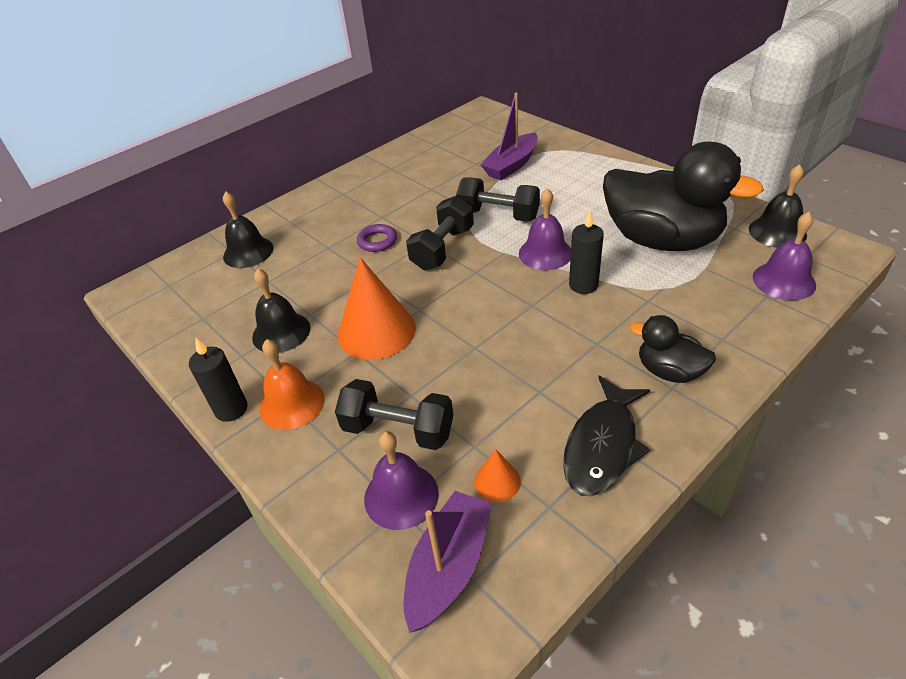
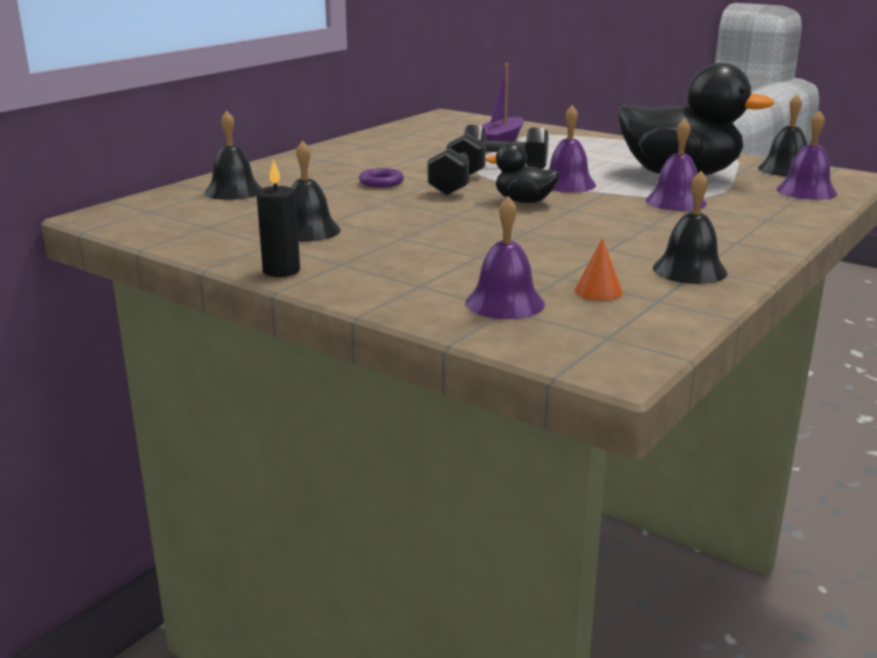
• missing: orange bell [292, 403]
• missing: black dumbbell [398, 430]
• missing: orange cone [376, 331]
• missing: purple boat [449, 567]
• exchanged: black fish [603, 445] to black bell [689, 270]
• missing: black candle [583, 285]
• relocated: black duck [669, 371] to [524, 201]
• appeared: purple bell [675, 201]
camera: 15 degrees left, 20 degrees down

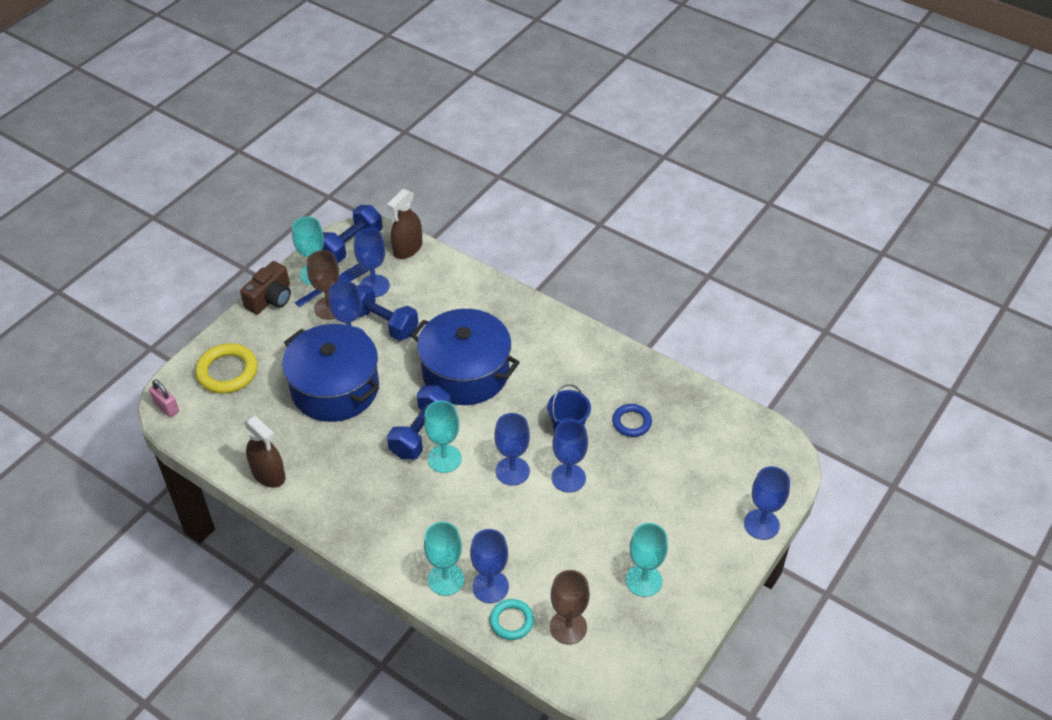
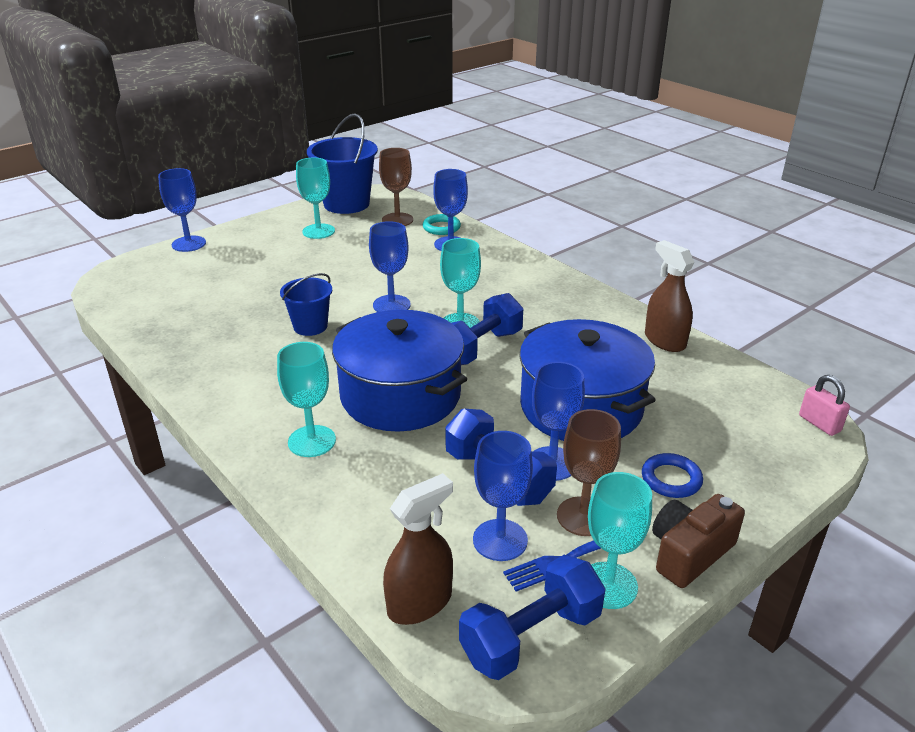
• missing: yellow ring [227, 372]
• relocated: turquoise goblet [446, 579] to [312, 441]
• missing: blue goblet [568, 478]
• relocated: blue ring [631, 422] to [671, 479]
• appeared: blue bucket [346, 204]
camera: 165 degrees left, 15 degrees down

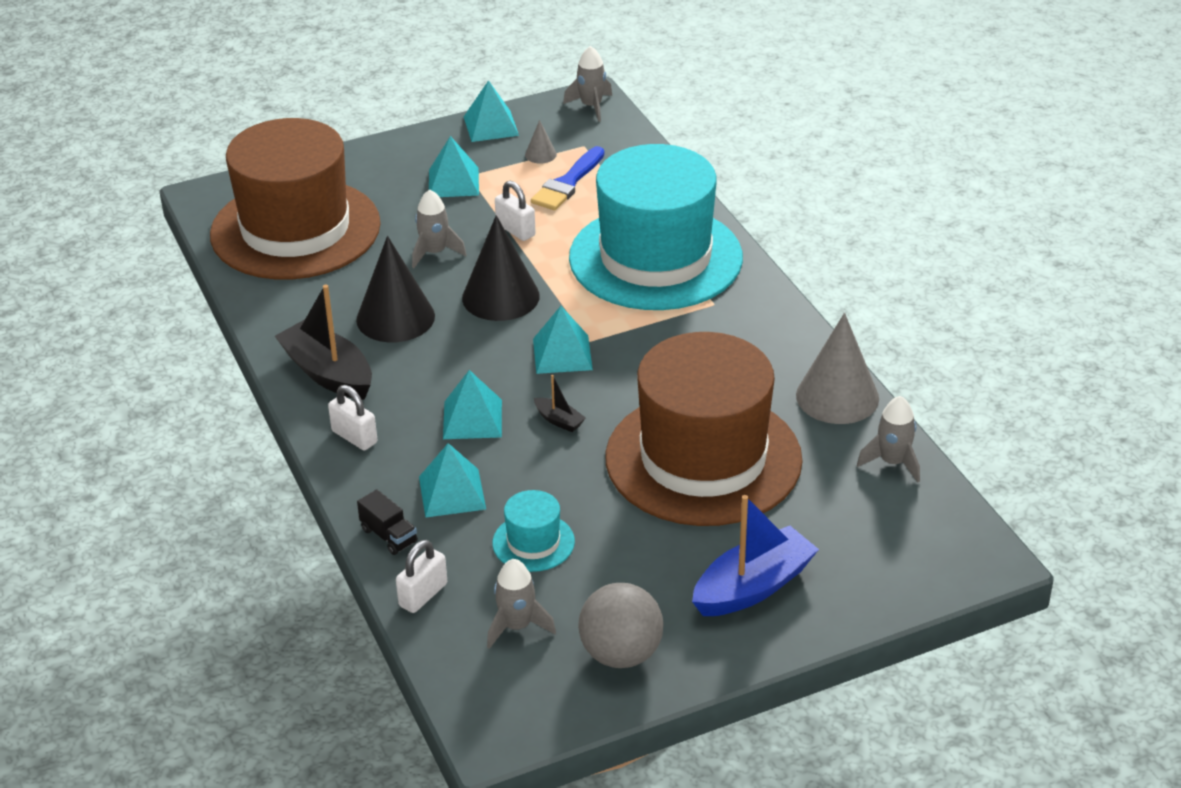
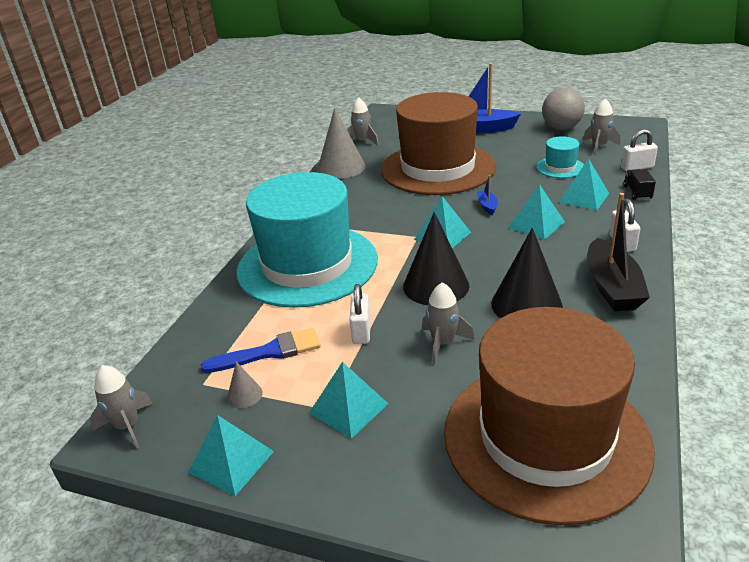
• colour: black boat [559, 420] to blue boat [487, 206]
camera: 135 degrees left, 5 degrees down

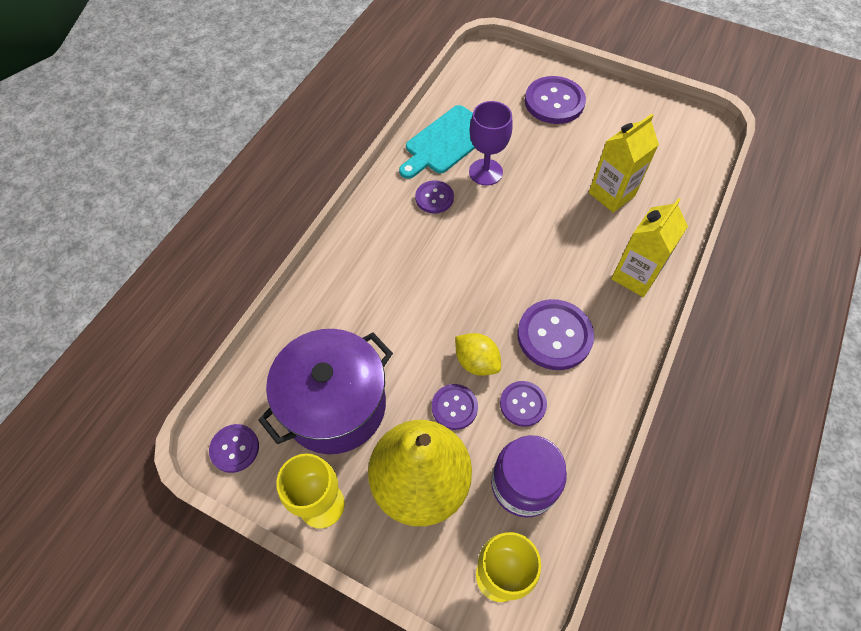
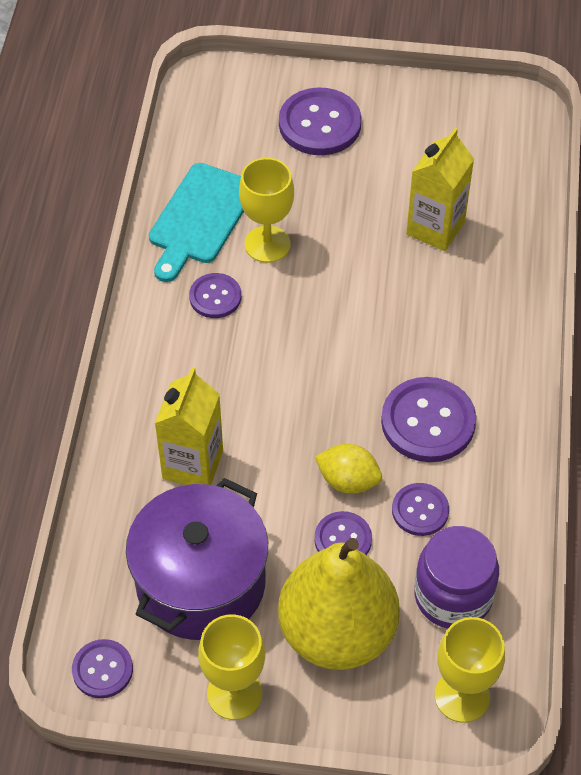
• colour: purple goblet [485, 172] to yellow goblet [267, 244]
• relocated: yellow carton [635, 276] to [193, 465]
camera: 20 degrees left, 5 degrees down

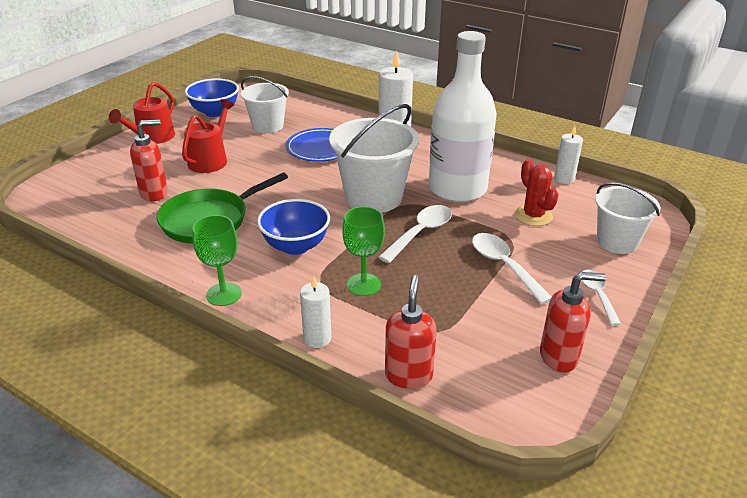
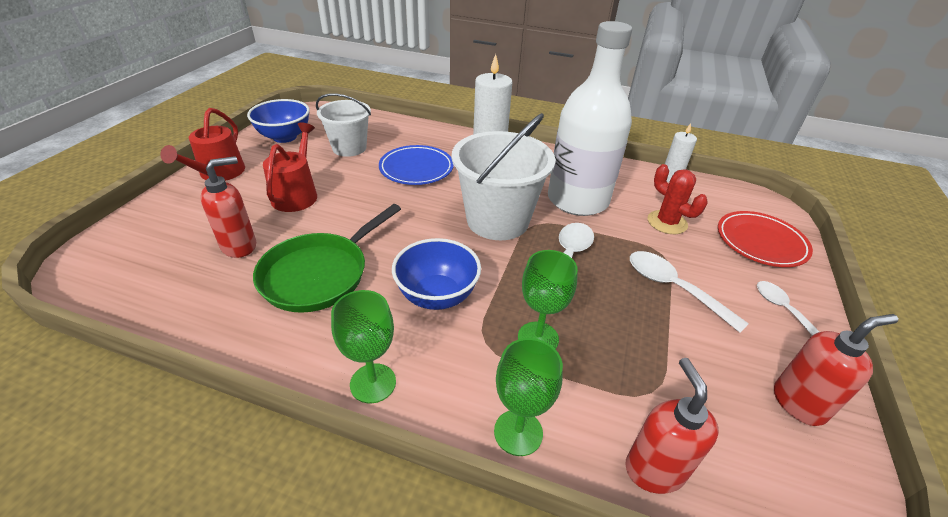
• exchanged: white candle [317, 338] to green goblet [518, 432]
• exchanged: white bucket [617, 242] to red plate [760, 242]
camera: 15 degrees left, 5 degrees up

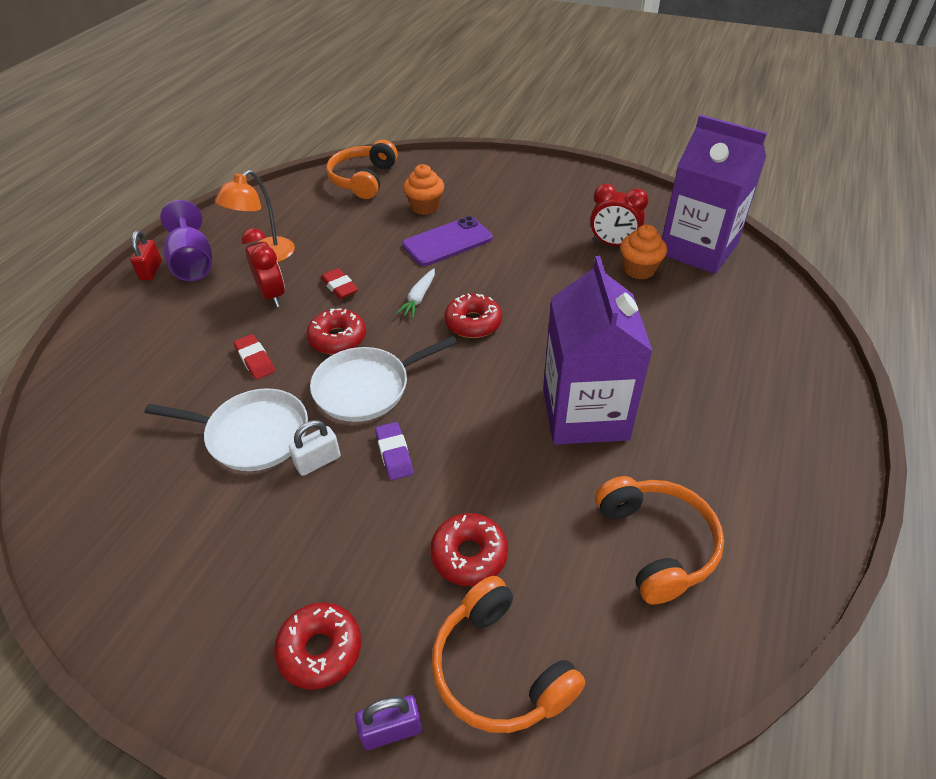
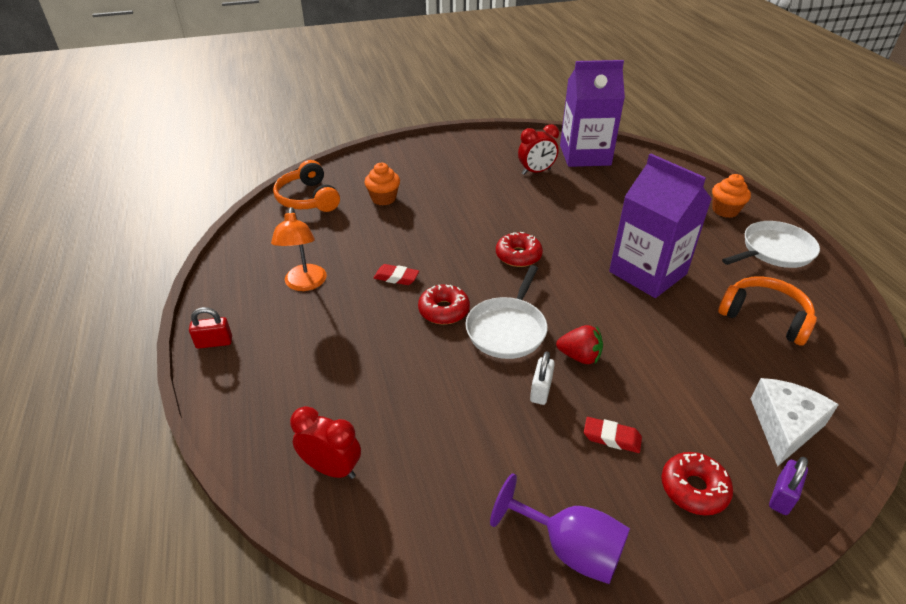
• spun: red padlock [151, 270] = [214, 342] 60 degrees counterclockwise
• relocated: white pan [253, 434] to [774, 250]
• relocated: purple goblet [193, 263] to [569, 548]
• relocated: red eraser [255, 360] to [611, 437]
• relocated: red clock [272, 295] to [331, 468]
• exchanged: purple eraser [394, 454] to red strawberry [579, 356]
• missing: white carrot [418, 298]
• missing: purple phone [447, 242]
• missing: red donut [469, 555]
• exchanged: orange headphones [499, 669] to white cheese [784, 426]
• relocated: orange cupcake [639, 269] to [725, 210]
camera: 40 degrees left, 5 degrees down

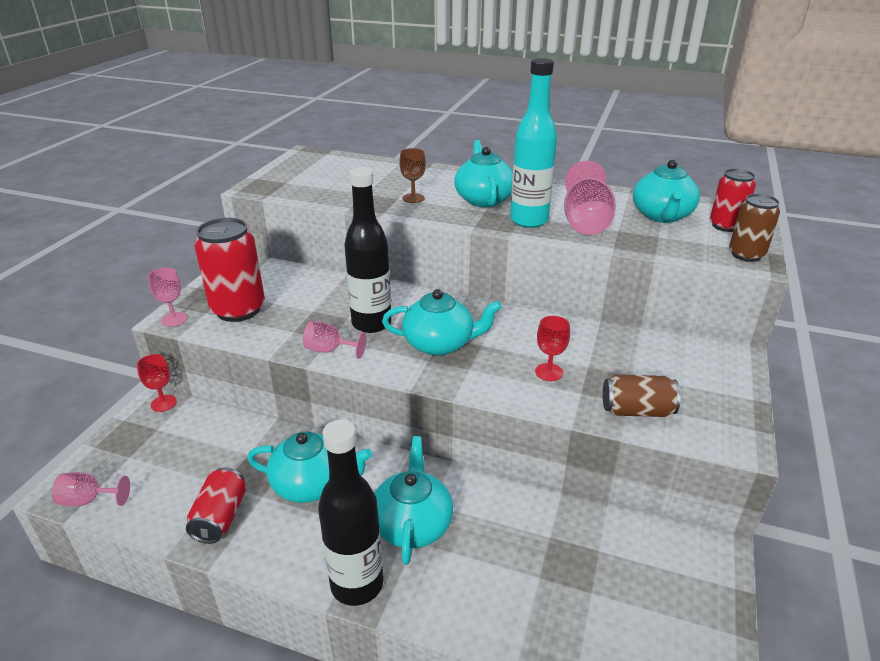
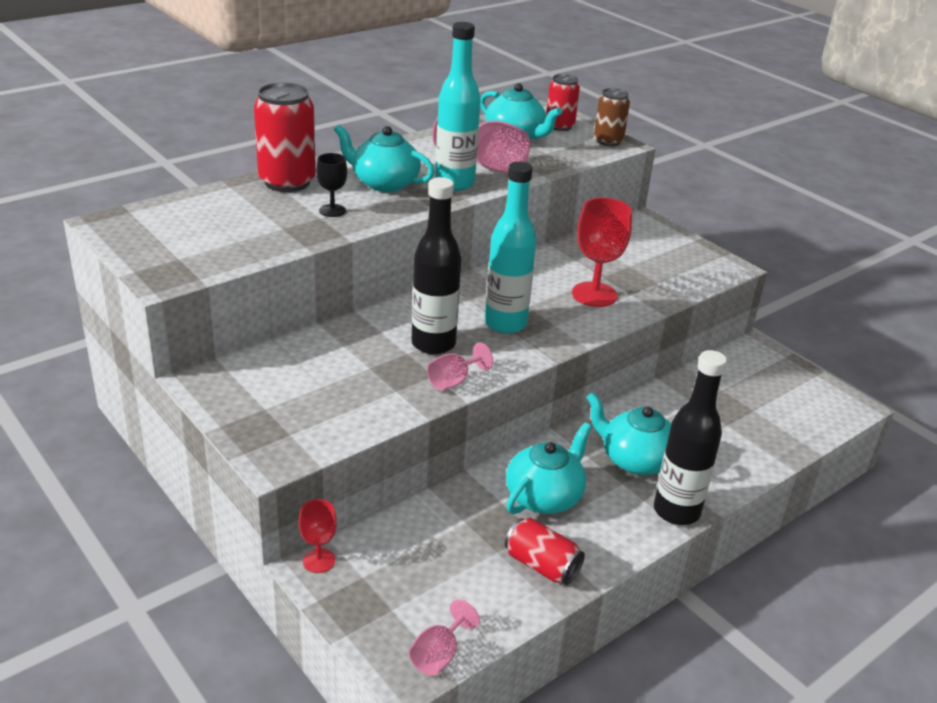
• missing: pink goblet [174, 319]
• relocated: red can [238, 310] to [287, 182]
• exchanged: turquoise teapot [440, 344] to turquoise bottle [505, 323]
• colour: brown goblet [413, 198] to black goblet [332, 210]
• size: red goblet [549, 372] = [594, 294] x1.78
• missing: brown can [636, 410]
camera: 60 degrees left, 0 degrees up

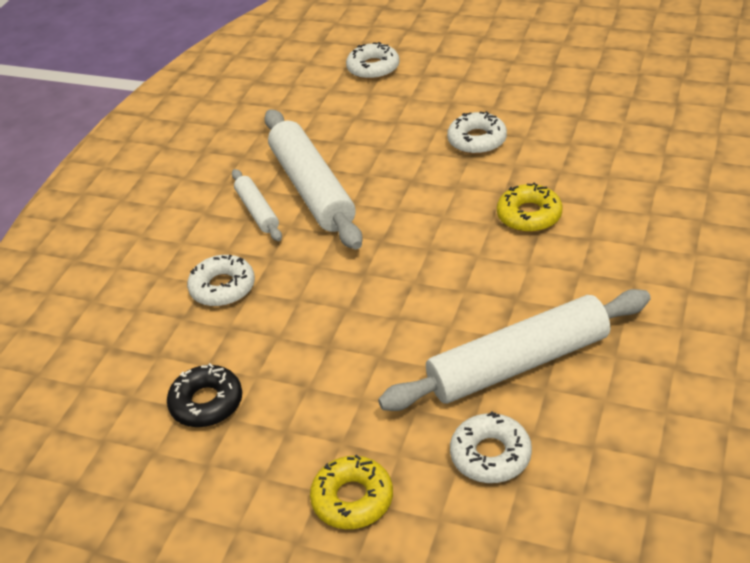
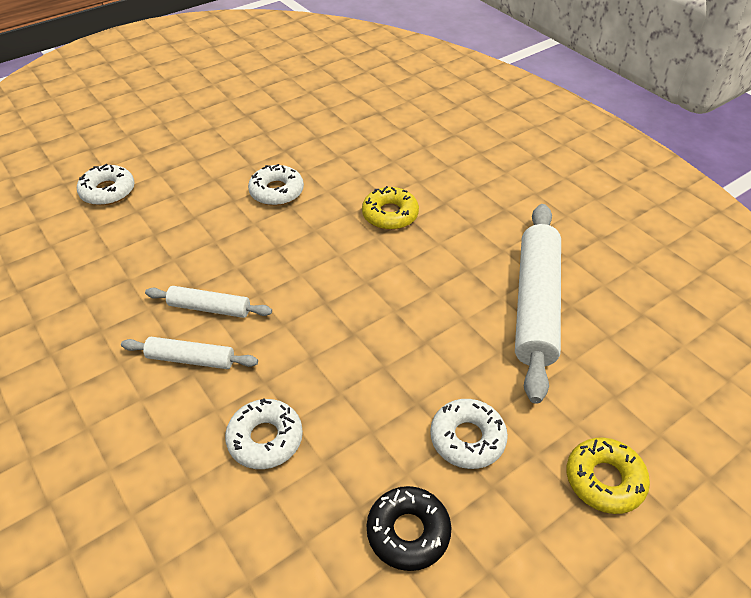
• size: white rolling pin [312, 189] = [209, 308] x0.51
• relocated: white donut [490, 455] to [467, 438]
camera: 60 degrees left, 5 degrees up

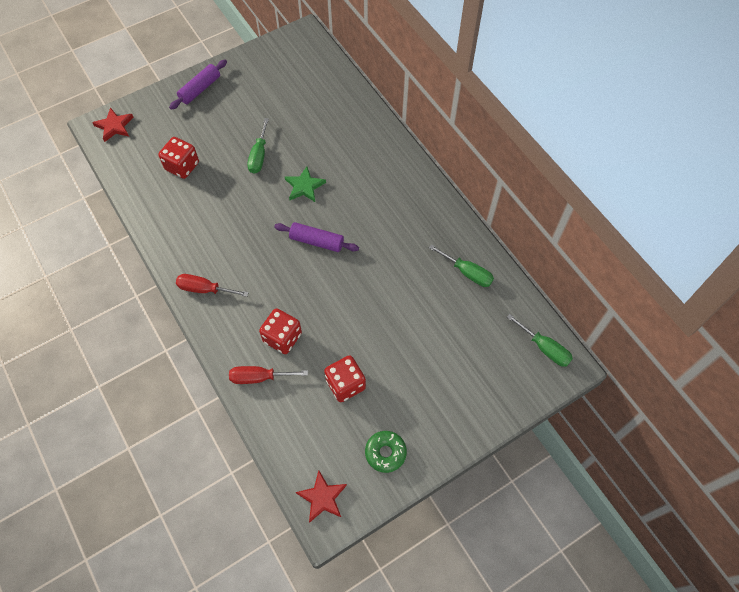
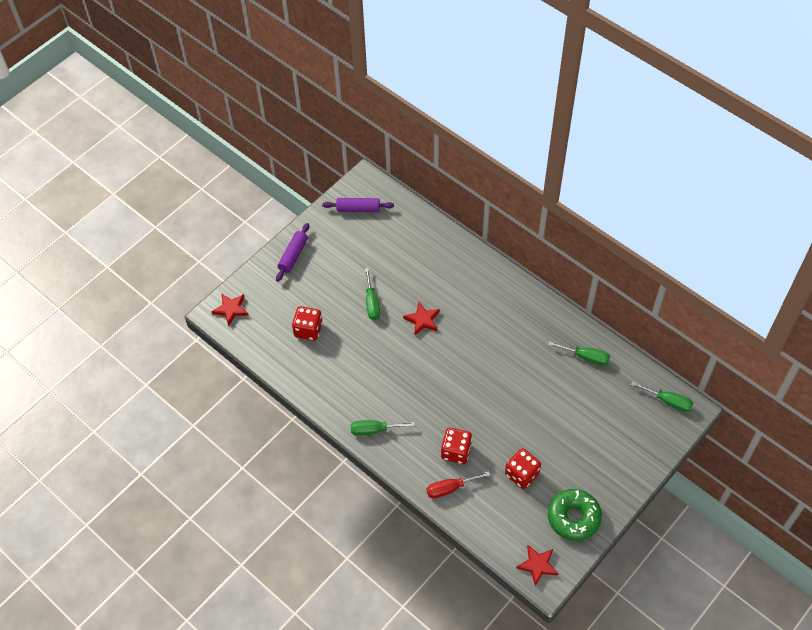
• colour: red screwdriver [204, 289] to green screwdriver [374, 430]
• relocated: purple rolling pin [317, 241] to [358, 209]
• colour: green star [304, 186] to red star [422, 320]
• size: green donut [385, 453] = [573, 517] x1.57
camera: 15 degrees left, 5 degrees down

